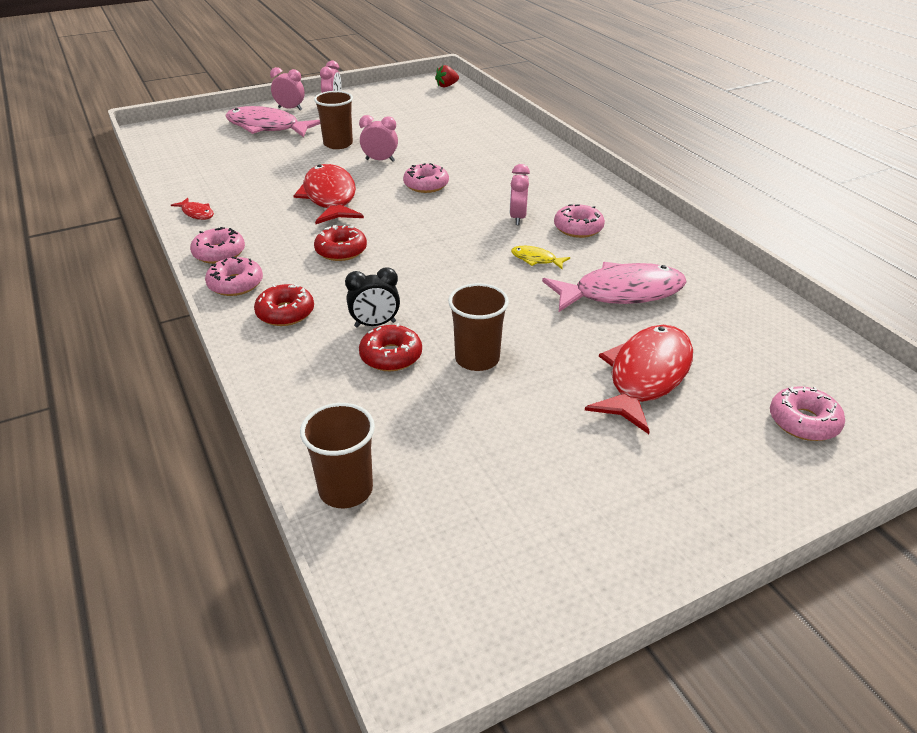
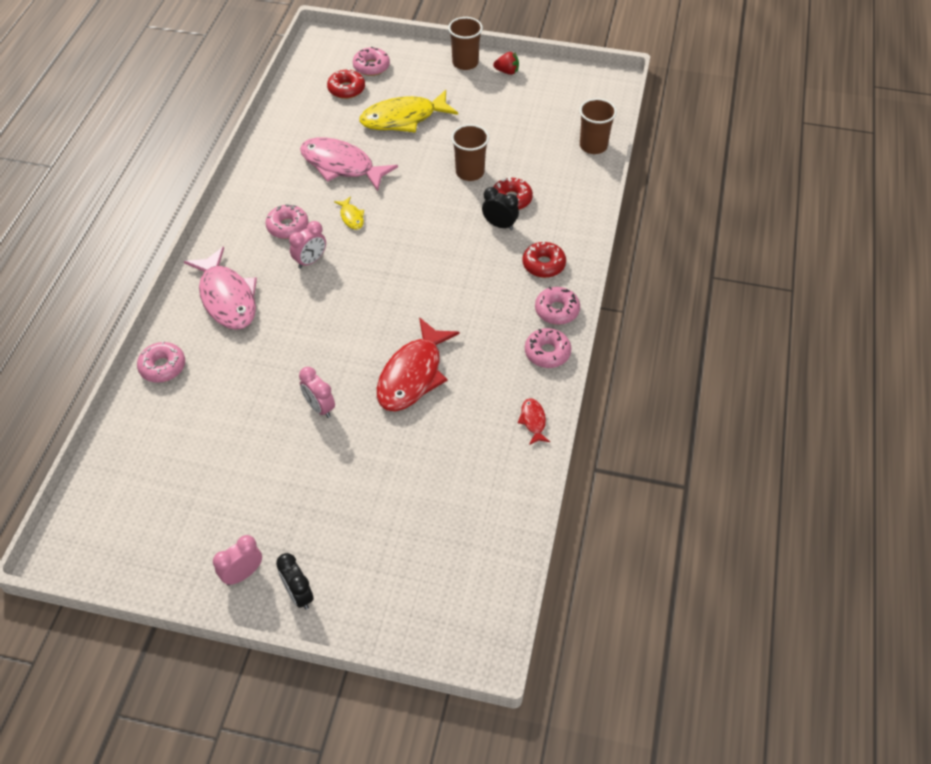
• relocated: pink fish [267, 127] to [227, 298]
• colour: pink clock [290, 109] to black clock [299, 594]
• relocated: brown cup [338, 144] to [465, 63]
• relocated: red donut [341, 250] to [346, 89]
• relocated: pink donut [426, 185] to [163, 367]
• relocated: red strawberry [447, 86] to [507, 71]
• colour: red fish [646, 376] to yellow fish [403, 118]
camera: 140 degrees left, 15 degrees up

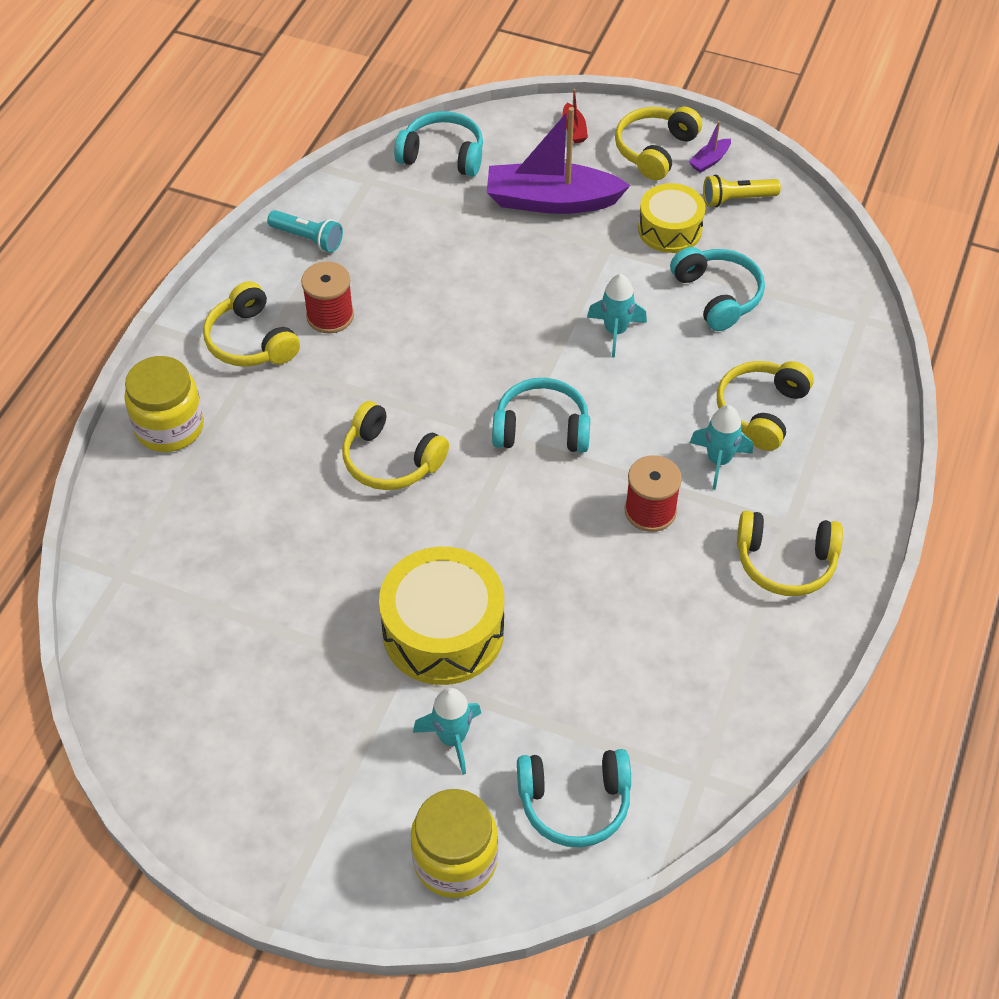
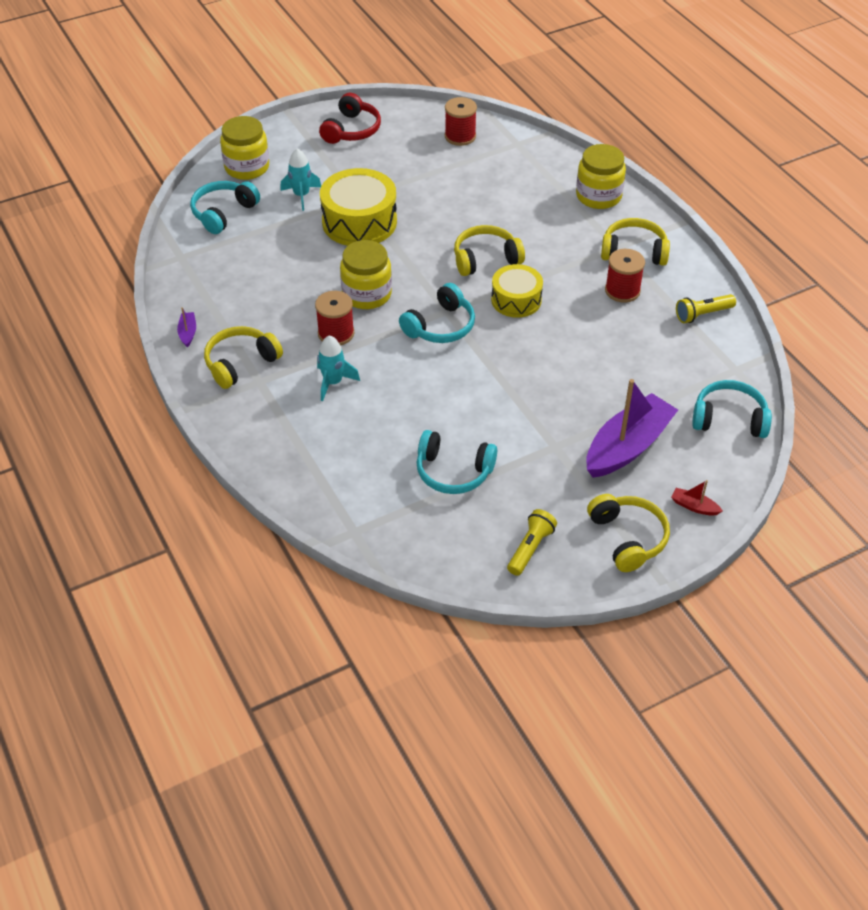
• colour: turquoise flashlight [308, 238] to yellow flashlight [702, 314]
• spun: turquoise headphones [442, 155] = [729, 419] 135 degrees counterclockwise
• missing: turquoise rocket [615, 331]
• relocated: yellow drum [670, 229] to [516, 300]
• relocated: purple boat [709, 161] to [188, 333]
• missing: yellow headphones [761, 411]
• appeared: red headphones [351, 130]
• appeared: yellow jar [367, 294]
• appeared: red spool [460, 136]
camera: 130 degrees right, 5 degrees down

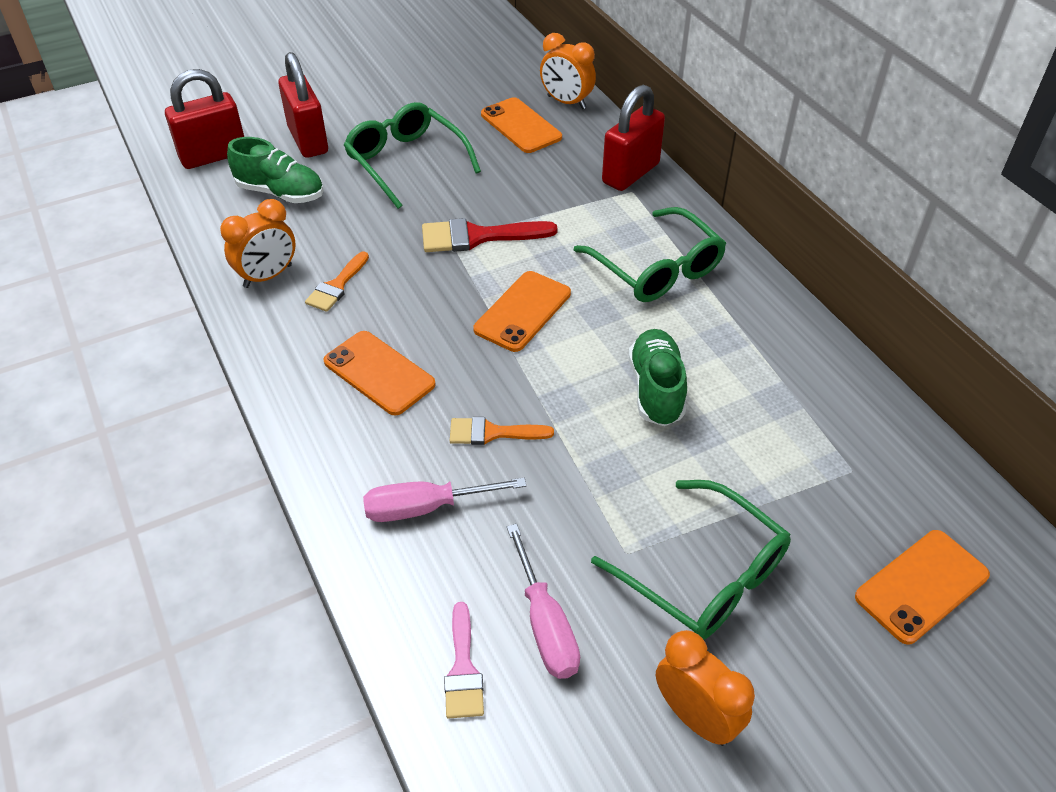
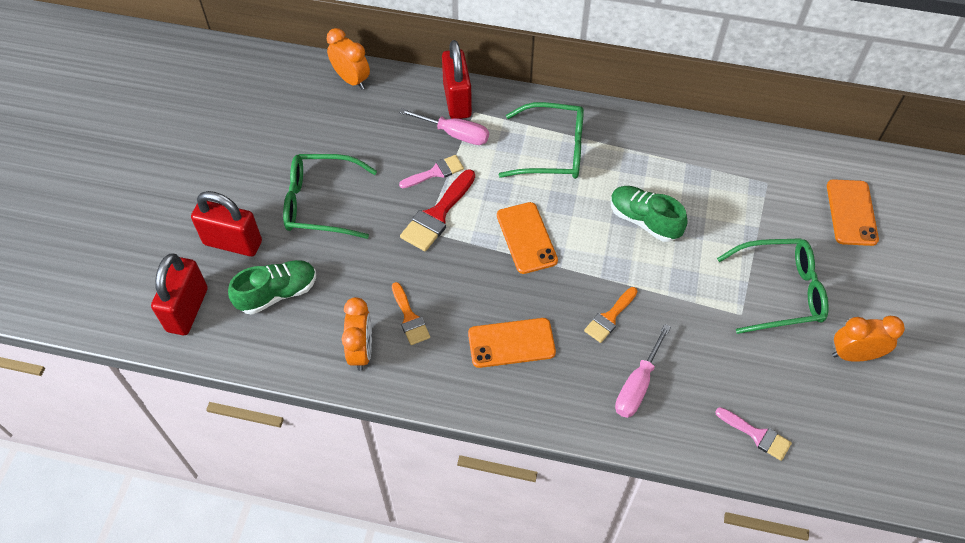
• missing: orange phone [521, 126]
• relocated: pink screwdriver [545, 623] to [454, 134]
• spun: orange clock [566, 102] = [351, 79] 120 degrees counterclockwise
• appeared: pink brush [435, 172]
camera: 50 degrees left, 10 degrees up

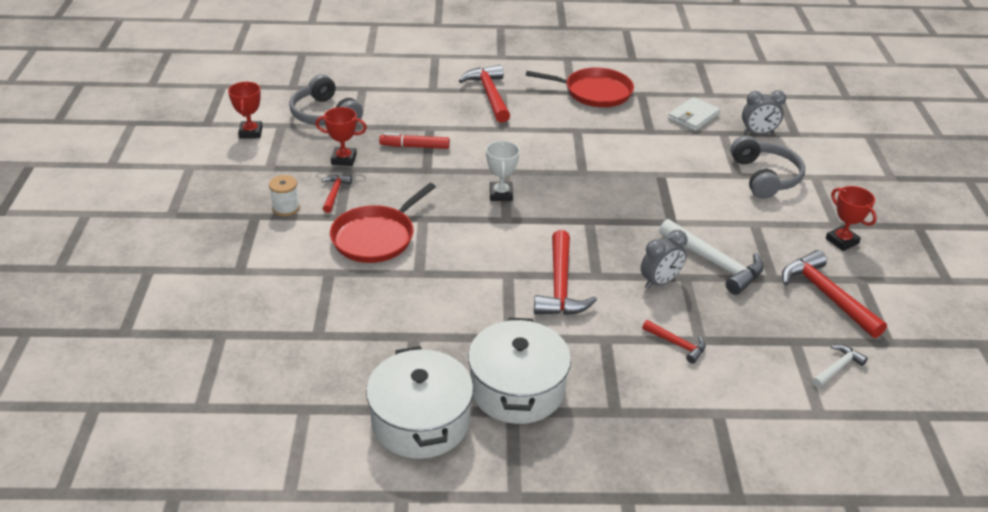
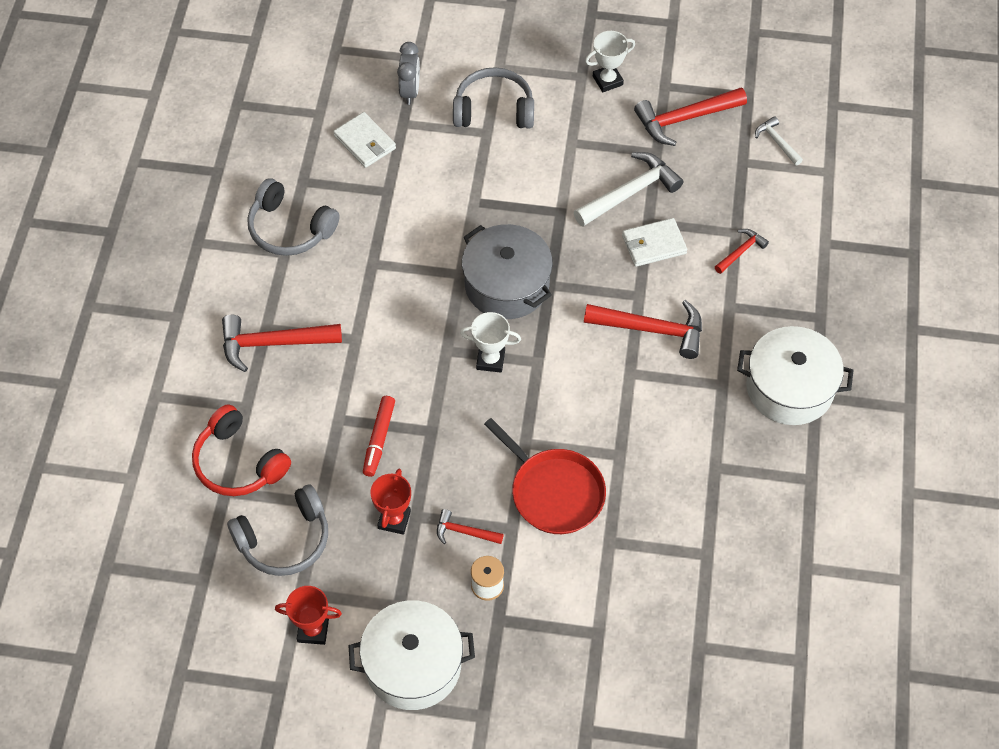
• relocated: white pot [421, 421] to [413, 665]
• exchanged: red pan [594, 92] to grey headphones [290, 229]
• exchanged: grey clock [660, 282] to white wallet [653, 244]
• colour: red trophy [842, 241] to white trophy [607, 80]
• appeared: red headphones [238, 462]
• appeared: grey pot [506, 285]
camera: 80 degrees left, 20 degrees up

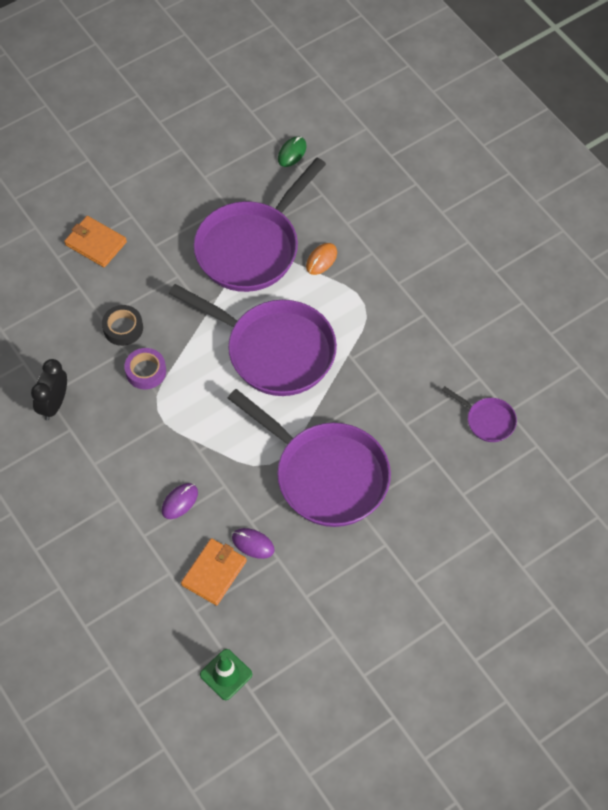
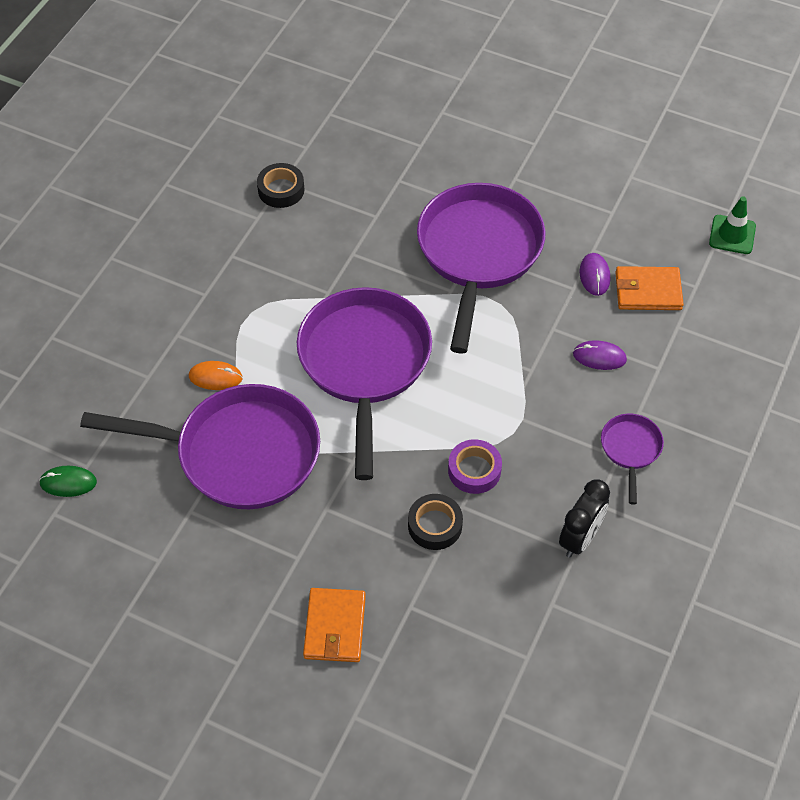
• spun: black clock [54, 404] = [580, 538] 45 degrees counterclockwise
• relocated: purple pan [487, 420] to [630, 449]
• appeared: black tape [281, 190]
camera: 120 degrees left, 5 degrees down

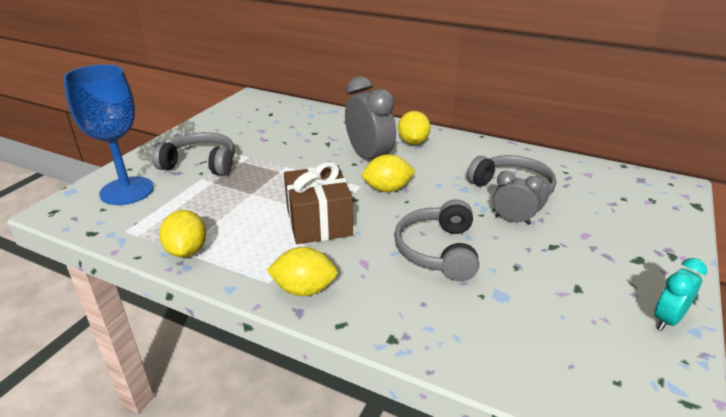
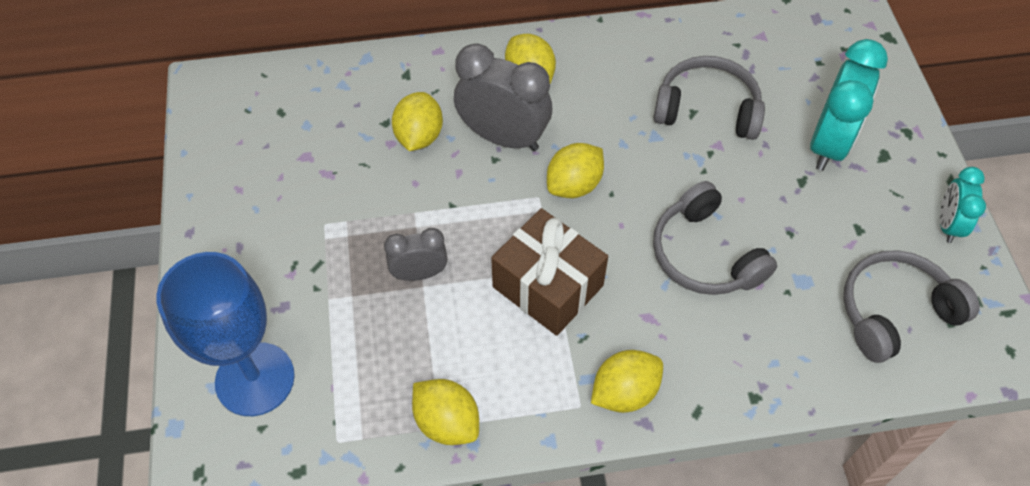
• relocated: grey headphones [200, 164] to [894, 312]
• relocated: grey clock [512, 220] to [419, 273]
• appeared: yellow lemon [419, 136]
• appeared: turquoise clock [828, 144]
camera: 35 degrees left, 25 degrees up

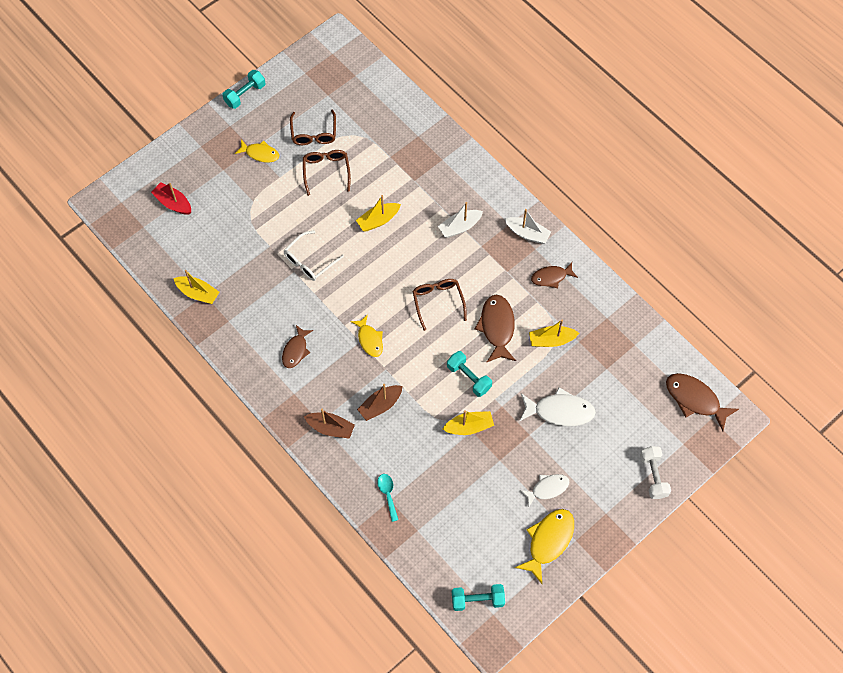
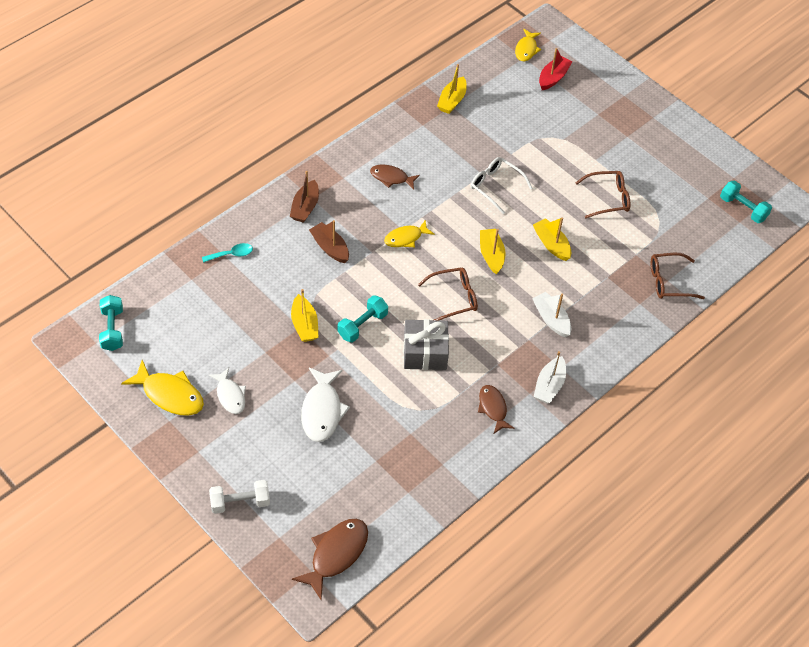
• relocated: turquoise dumbbell [245, 94] to [743, 208]
• relocated: yellow fish [260, 153] to [526, 49]
• relocated: brown glasses [314, 133] to [669, 281]
• exchanged: brown fish [497, 327] to grey gift [425, 352]
• relocated: yellow boat [551, 340] to [491, 255]
camera: 85 degrees right, 10 degrees down

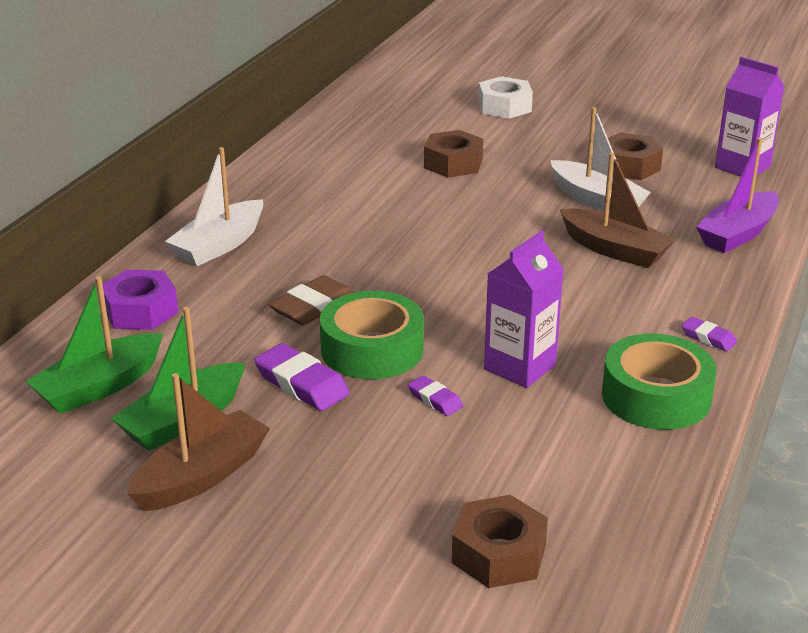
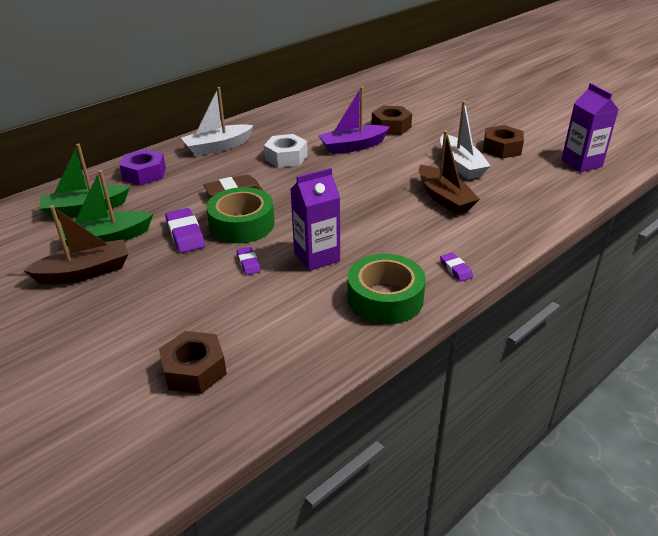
• relocated: white nut [504, 107] to [286, 157]
• relocated: purple boat [737, 234] to [353, 146]
camera: 25 degrees right, 5 degrees up

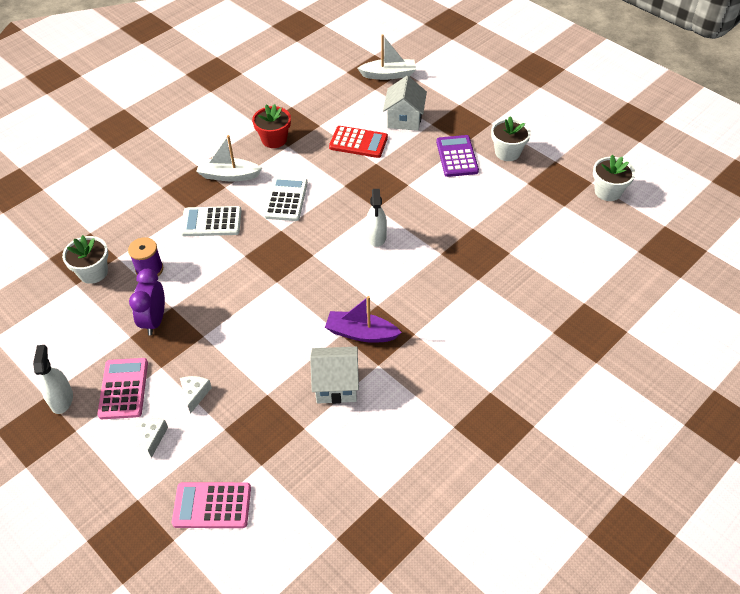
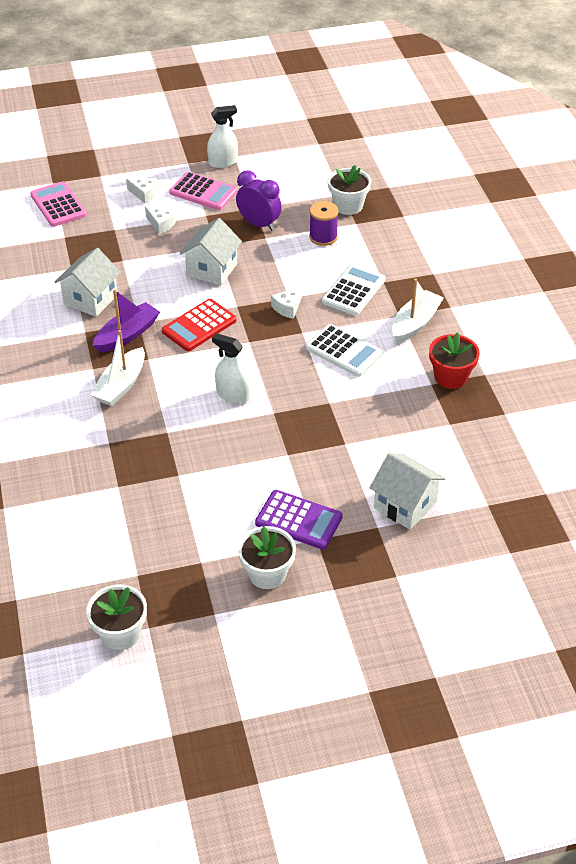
• spun: white spray bottle [61, 399] = [223, 162] 45 degrees counterclockwise
• spun: pink calculator [212, 505] = [58, 205] 60 degrees counterclockwise
• relocated: red calculator [358, 142] to [199, 326]
• relocated: white boat [388, 75] to [121, 385]
• appeared: white house [212, 269]
• appeared: white cheese [287, 308]
camera: 120 degrees right, 5 degrees down

